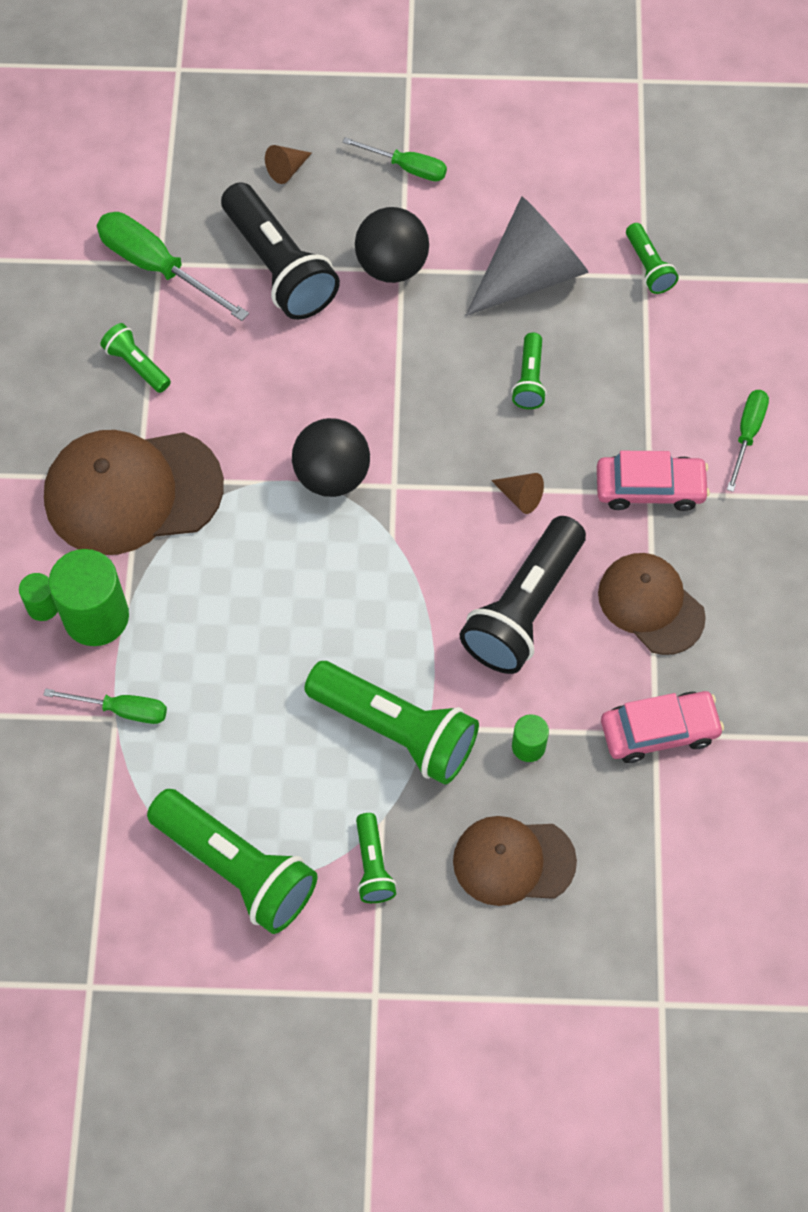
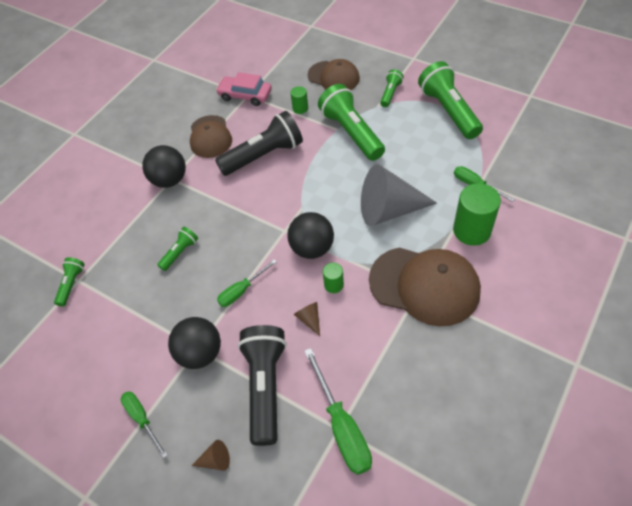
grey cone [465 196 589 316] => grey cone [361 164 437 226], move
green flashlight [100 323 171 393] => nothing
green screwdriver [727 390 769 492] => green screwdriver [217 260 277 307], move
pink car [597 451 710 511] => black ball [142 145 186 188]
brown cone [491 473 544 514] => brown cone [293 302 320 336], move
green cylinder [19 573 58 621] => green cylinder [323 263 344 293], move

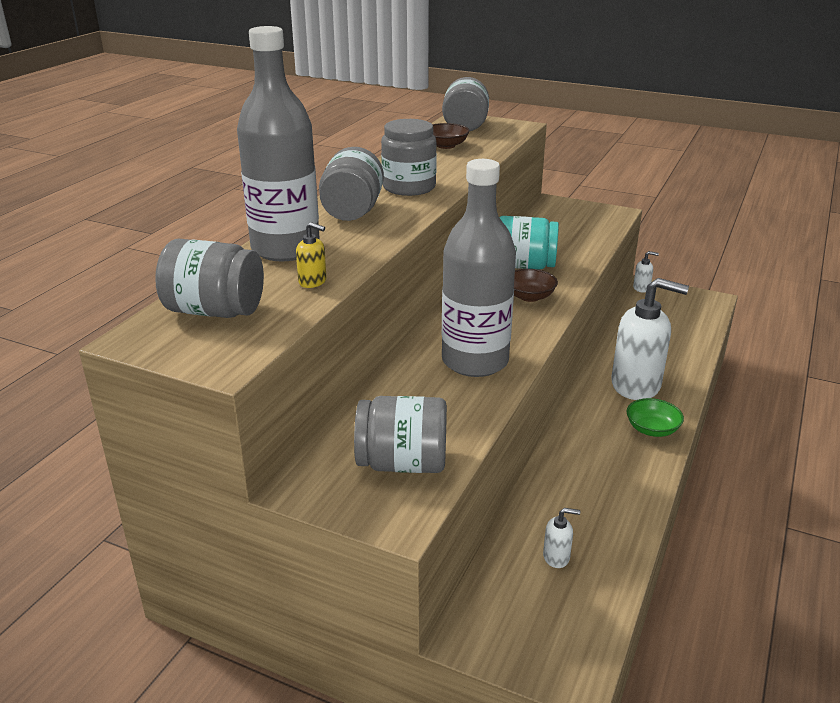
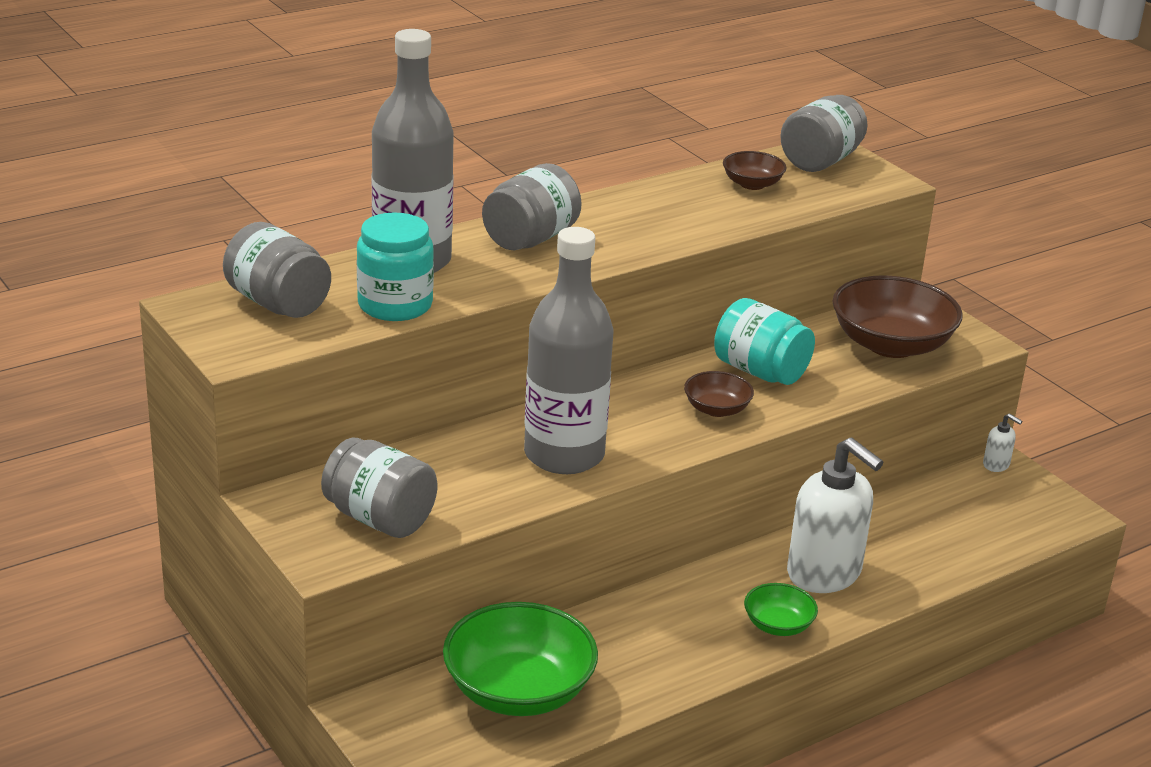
grey jar [381 119 437 196] => nothing
yellow soap dispenser [296 222 326 288] => turquoise jar [357 212 434 321]
white soap dispenser [543 508 580 568] => green bowl [443 602 598 716]
nothing => brown bowl [833 275 963 358]

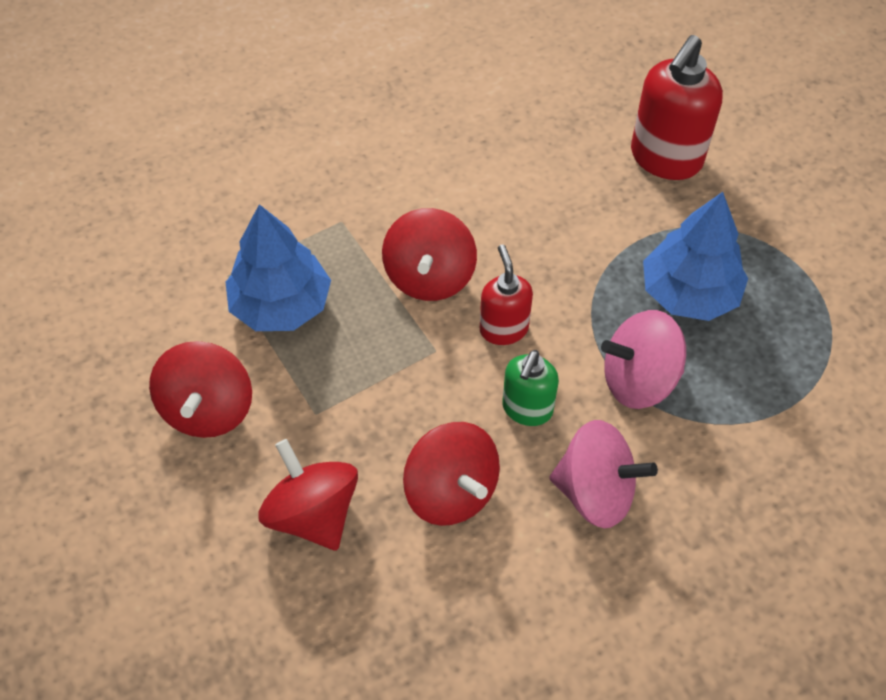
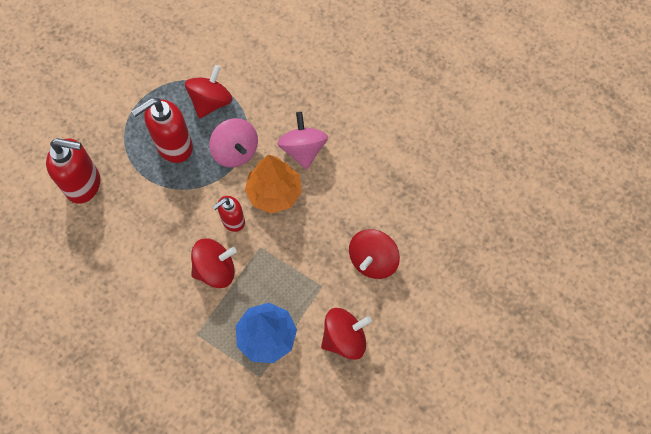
blue tree [643 192 748 321] => red soap dispenser [131 98 193 163]
green soap dispenser [502 350 559 426] => orange tree [245 155 302 214]
red spinning top [403 422 500 526] => red spinning top [185 65 233 119], move

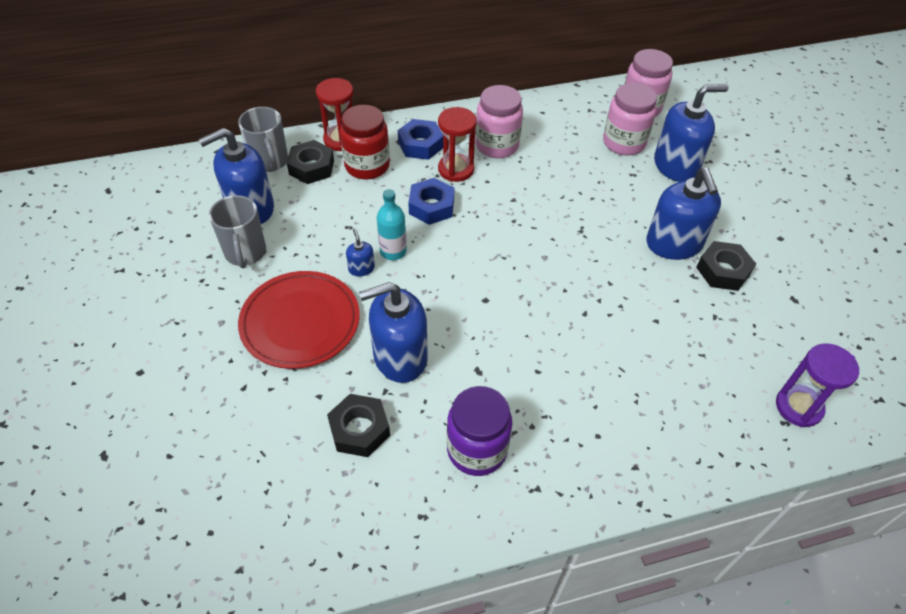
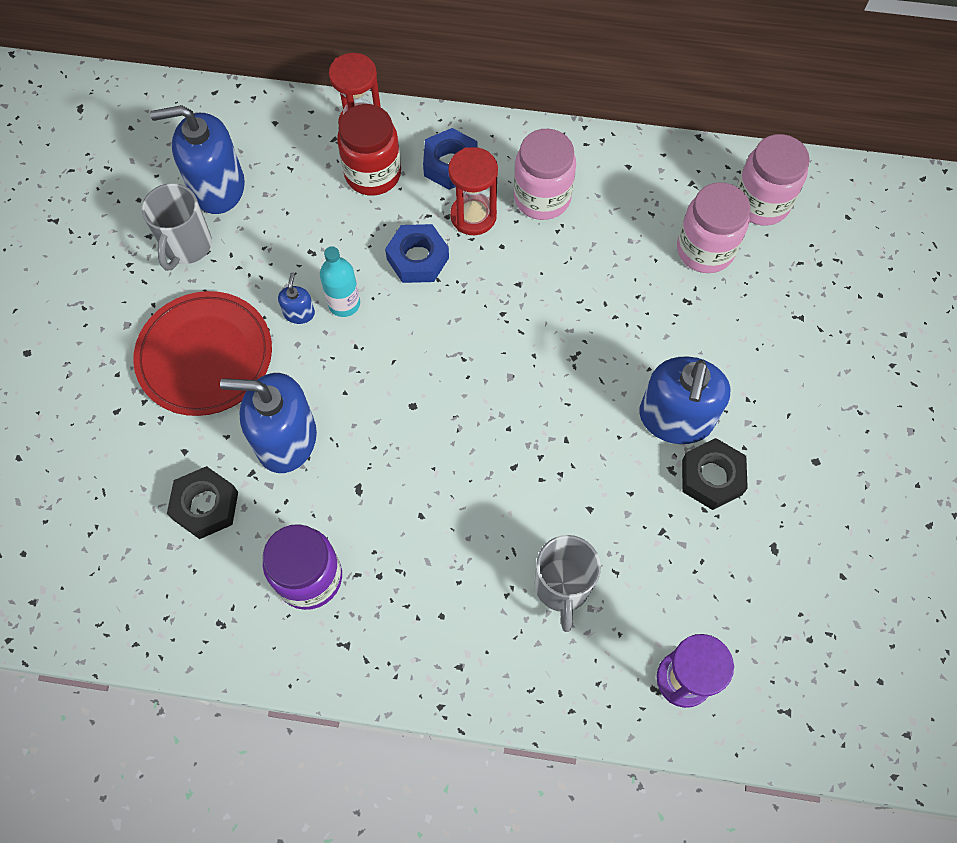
blue soap dispenser [654 84 729 182] => nothing
grey mug [238 107 288 172] => grey mug [535 535 601 632], move
black nut [287 140 334 184] => nothing

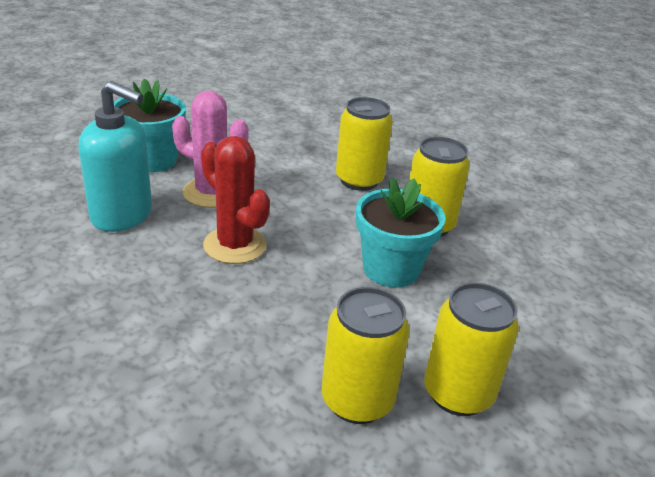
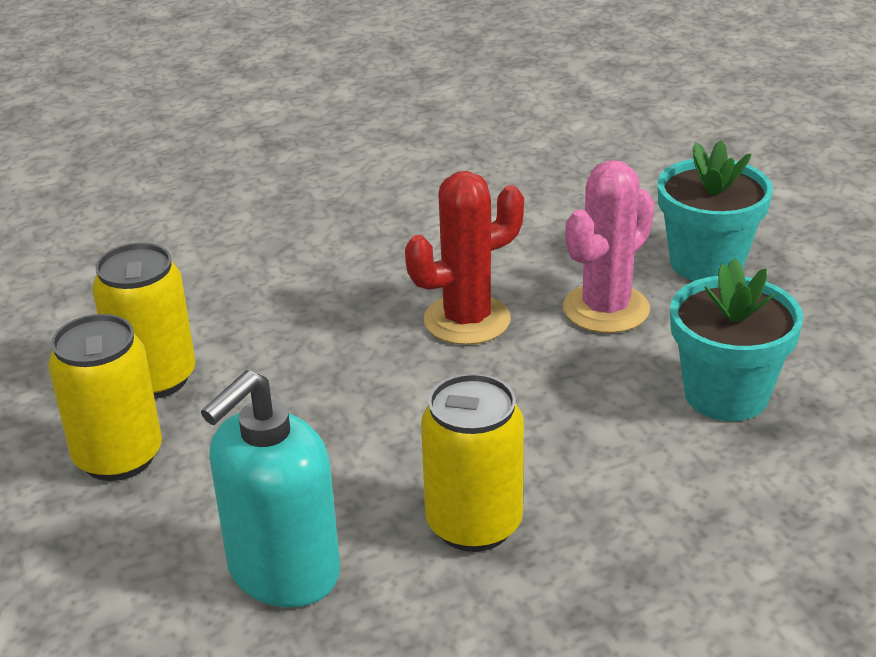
turquoise soap dispenser [79 81 152 232] => turquoise soap dispenser [201 370 340 607], move
yellow can [336 97 393 191] => nothing
turquoise flower pot [356 177 445 288] => turquoise flower pot [670 258 803 421], move

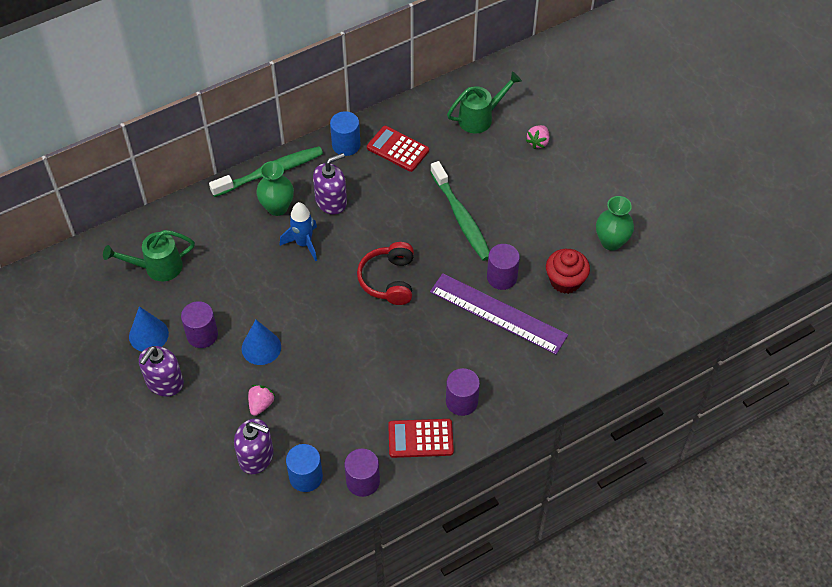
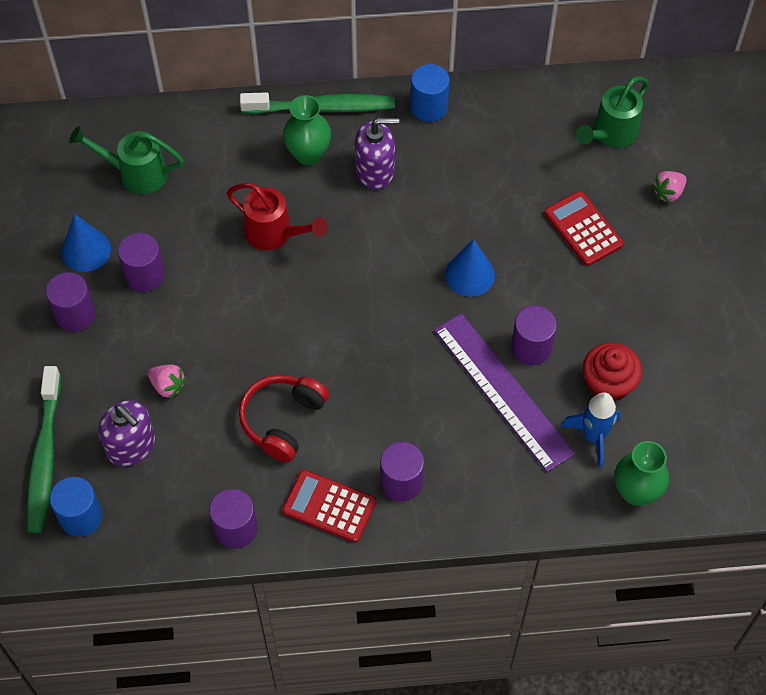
green watering can [447 72 522 134] => green watering can [576 76 649 148], 135 degrees clockwise
red calculator [367 126 429 172] => red calculator [545 191 624 266], move
green toothbrush [430 161 490 261] => green toothbrush [27 366 61 533], move
green vase [596 196 634 251] => green vase [615 441 669 506], move
blue rocket [280 202 317 261] => blue rocket [561 392 621 468], move
red headphones [357 242 414 305] => red headphones [239 374 329 462], move
blue cone [241 320 281 365] => blue cone [445 239 495 297], move
purple soap dispenser [139 346 184 397] => purple cylinder [46 272 95 331]
pink strawberry [248 385 275 416] => pink strawberry [148 364 186 399], 75 degrees clockwise
blue cylinder [286 444 323 492] => blue cylinder [50 477 102 537], move
nothing => red watering can [227 183 327 250]

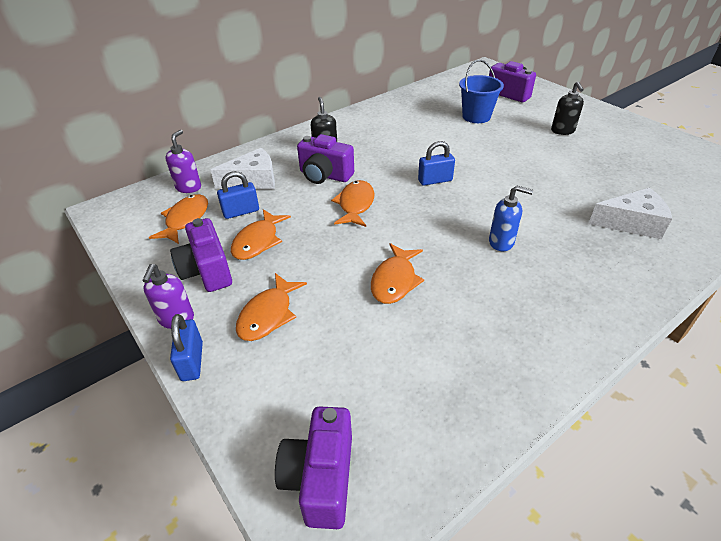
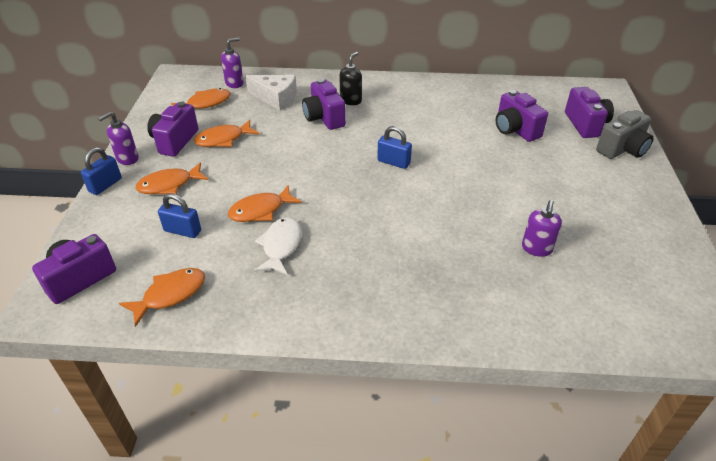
blue bucket [459 59 504 123] => purple camera [496 90 548 142]
black soap dispenser [551 82 584 135] => nothing
blue padlock [217 171 259 219] => blue padlock [158 193 201 238], move
orange fish [331 180 374 227] => orange fish [119 268 205 327], move
blue soap dispenser [489 186 533 251] => nothing
white cheese [588 188 672 239] => nothing
nothing => grey camera [596 110 654 159]
nothing => purple soap dispenser [522 200 562 257]
nothing => white fish [254 217 302 276]

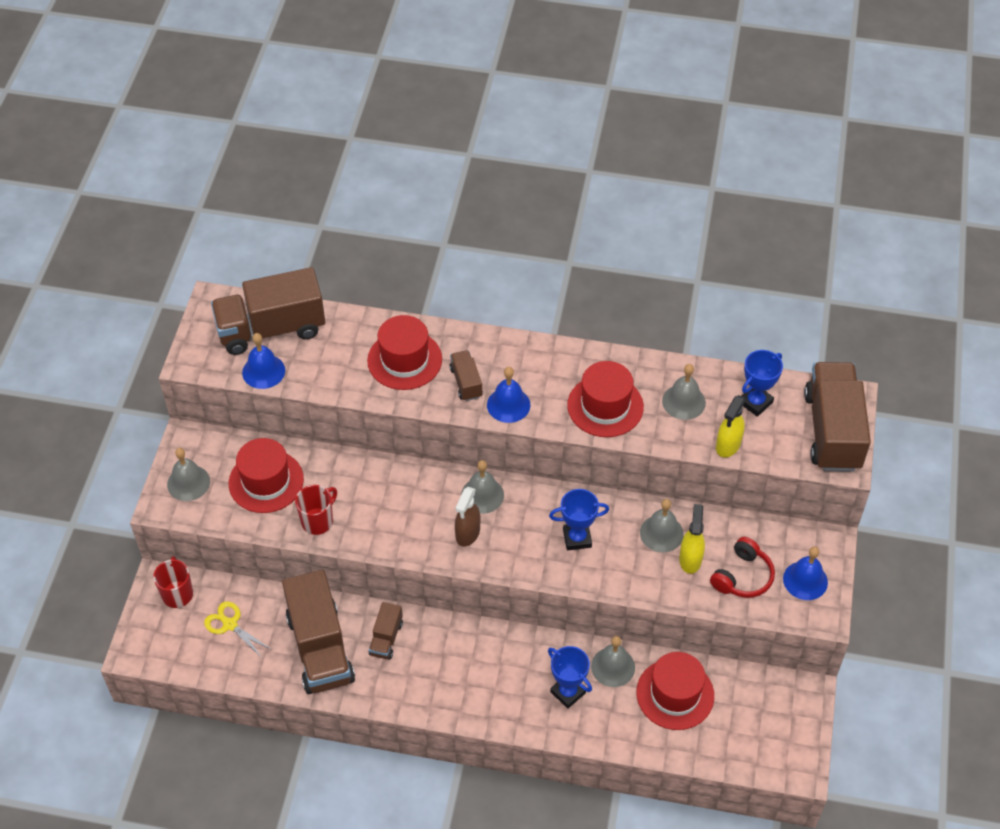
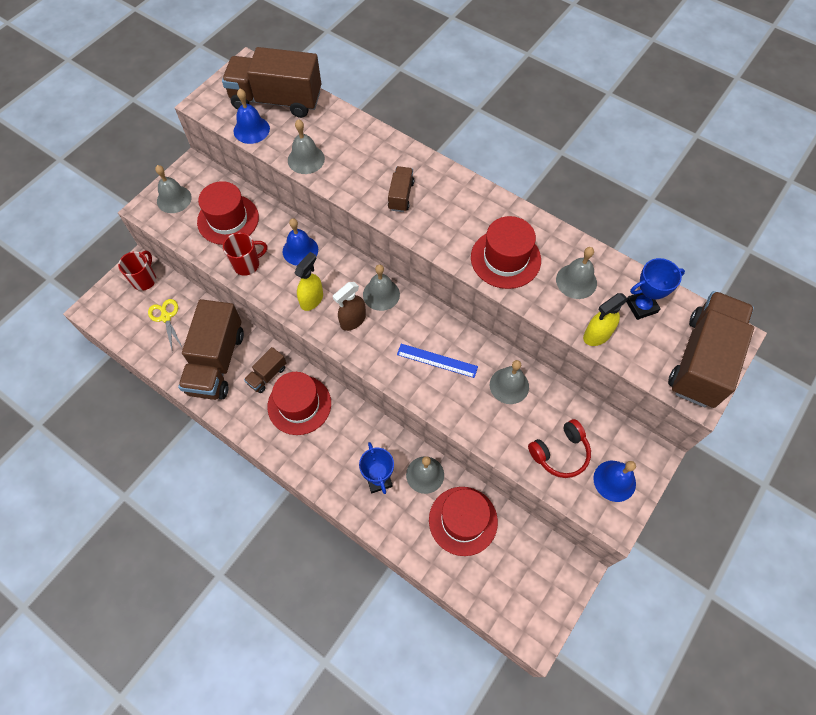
red hat [367 315 442 390] => red hat [267 372 331 435], move
blue bell [487 367 530 423] => blue bell [283 218 318 265], move
blue trophy [549 489 609 550] => blue ruler [397 344 478 378]
yellow spray bottle [679 504 705 574] => yellow spray bottle [294 252 323 311], move
nothing => grey bell [288 119 325 174]

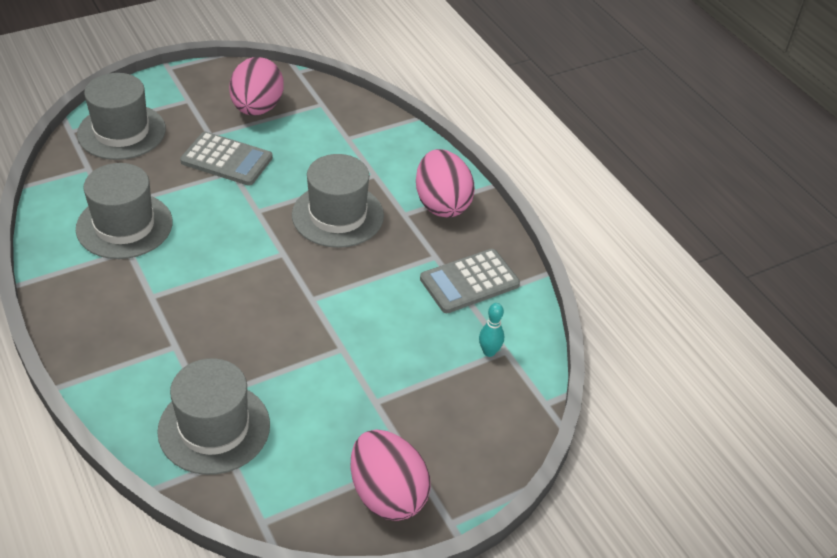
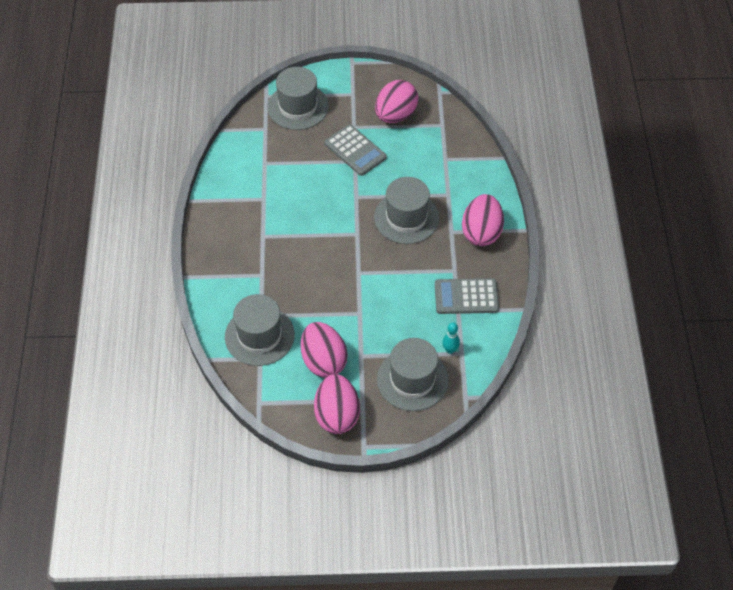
grey hat [76 163 172 259] => grey hat [377 338 449 411], move
nothing => pink egg [301 322 348 378]

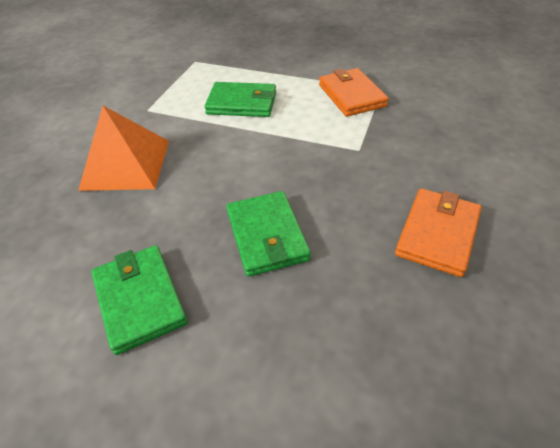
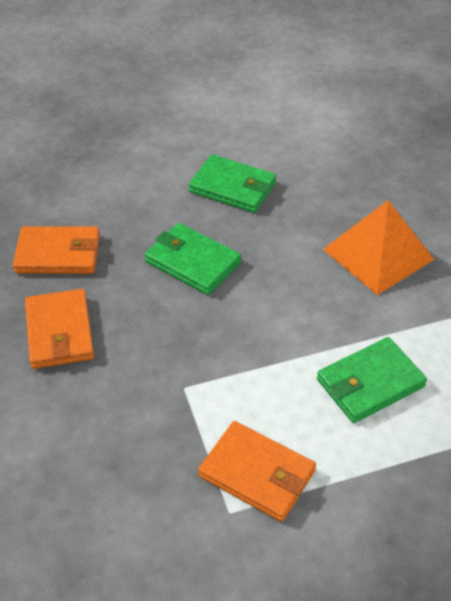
nothing => orange wallet [13 226 100 274]

